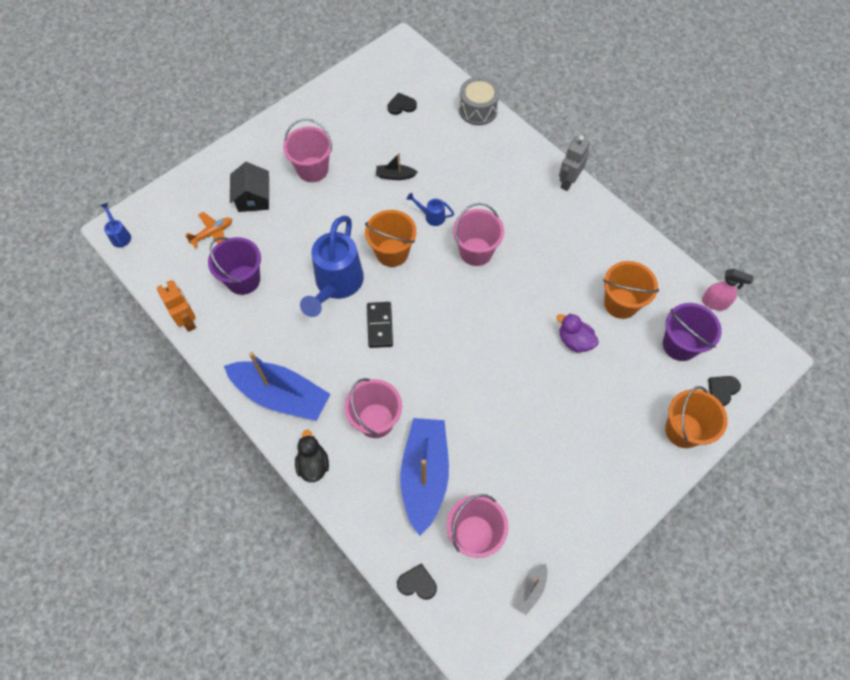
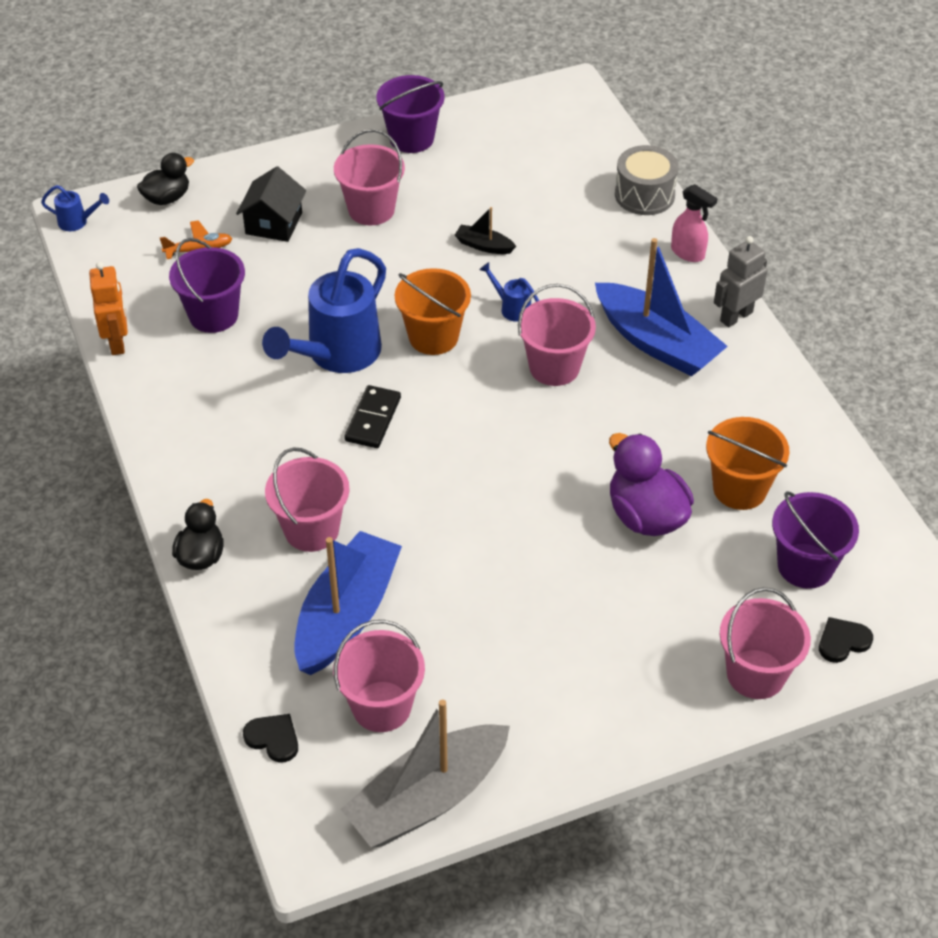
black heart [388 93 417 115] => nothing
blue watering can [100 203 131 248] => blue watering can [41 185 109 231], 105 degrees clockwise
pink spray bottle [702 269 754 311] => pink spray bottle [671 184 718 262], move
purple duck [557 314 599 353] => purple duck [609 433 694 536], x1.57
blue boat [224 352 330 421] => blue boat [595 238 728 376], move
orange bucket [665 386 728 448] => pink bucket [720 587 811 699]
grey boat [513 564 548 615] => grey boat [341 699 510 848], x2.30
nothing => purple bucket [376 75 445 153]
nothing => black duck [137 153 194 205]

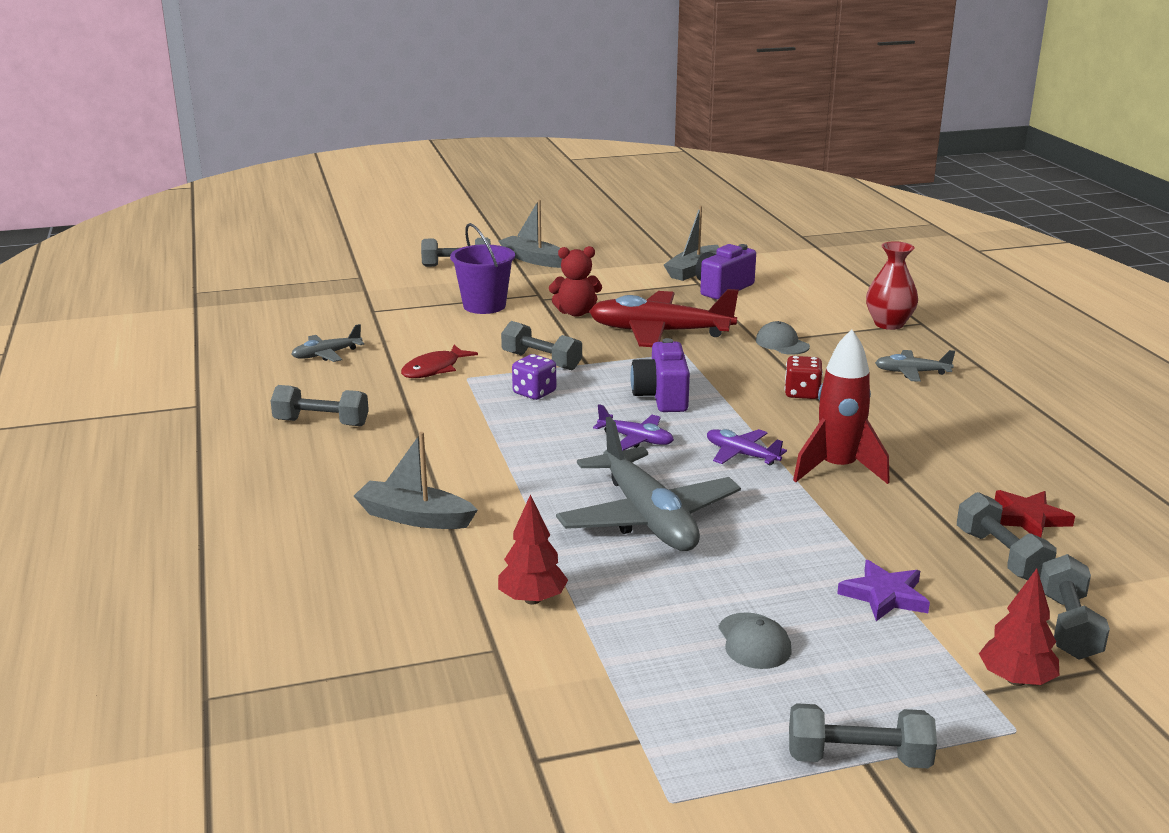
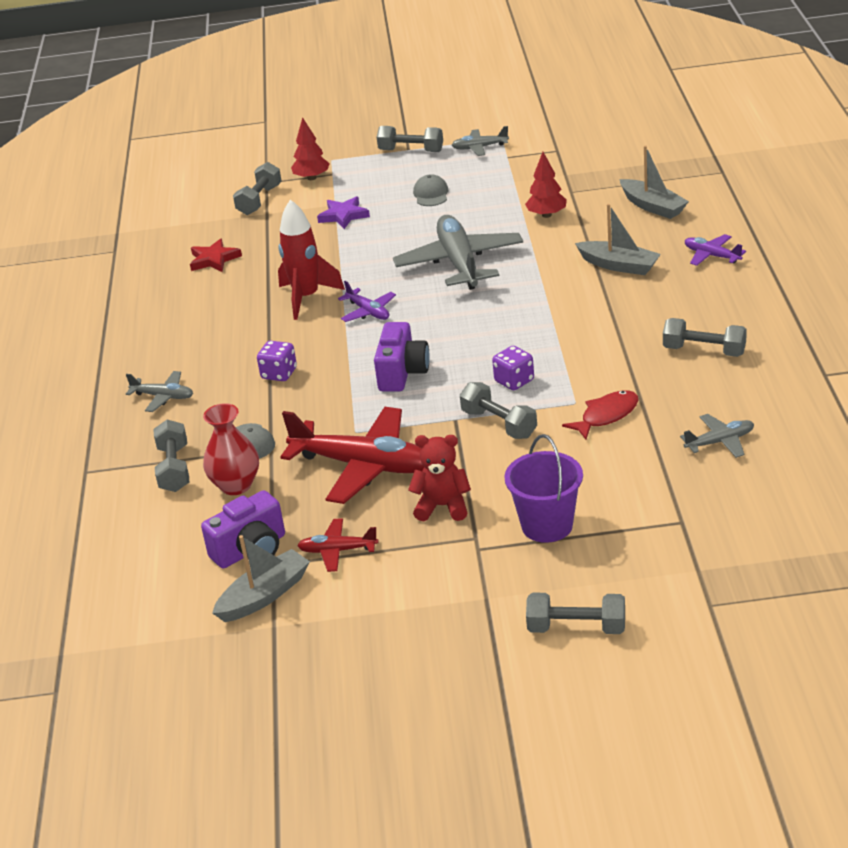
grey boat [499 200 562 268] => grey boat [620 145 689 219], move
red vase [866 241 918 330] => red vase [203 403 259 495], move
red dice [785 356 823 399] => purple dice [257 341 297 381]
purple plane [593 404 674 451] => purple plane [685 234 746 266], move
grey dumbbell [957 492 1057 580] => grey dumbbell [154 420 189 492], move
nothing => grey plane [452 126 509 156]
nothing => red plane [297 518 379 572]

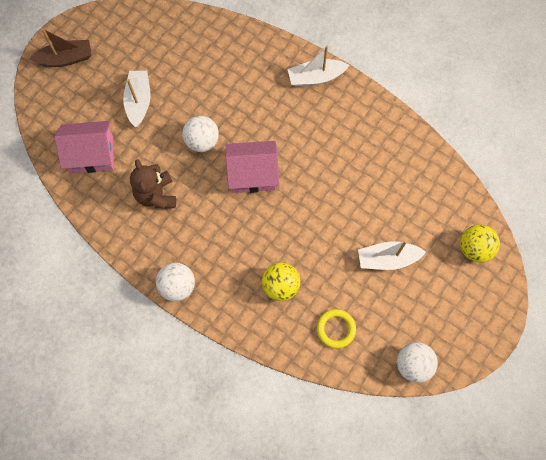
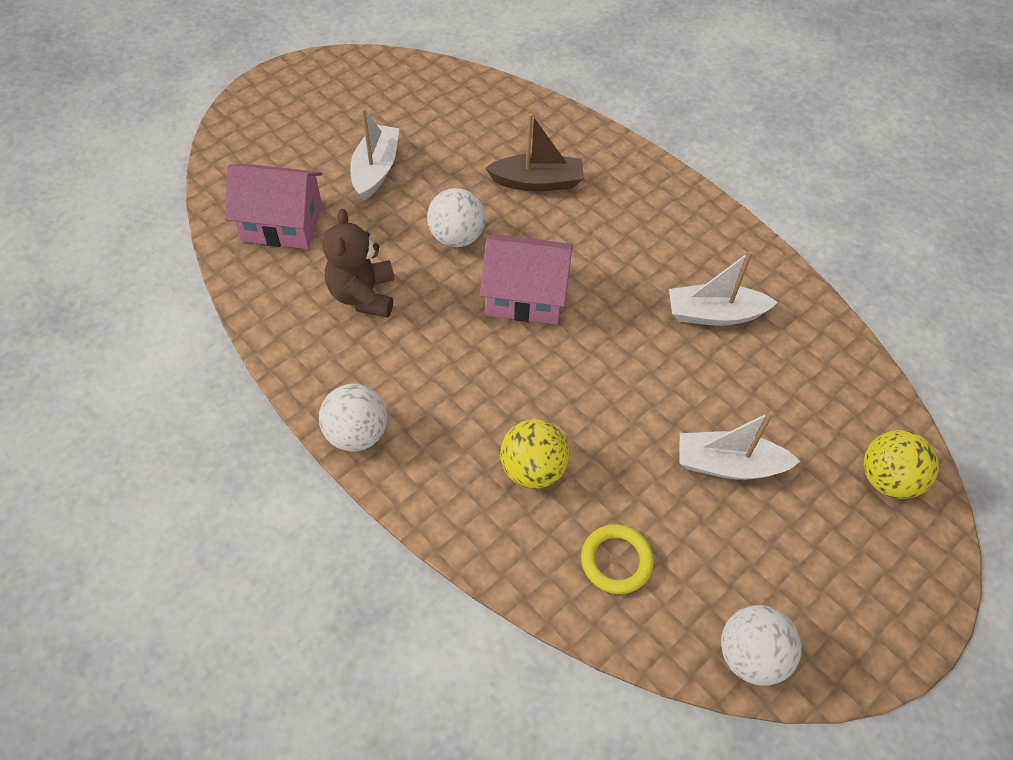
brown boat [30 28 92 67] => brown boat [485 113 584 191], move
white boat [287 45 349 87] => white boat [669 251 778 326], move

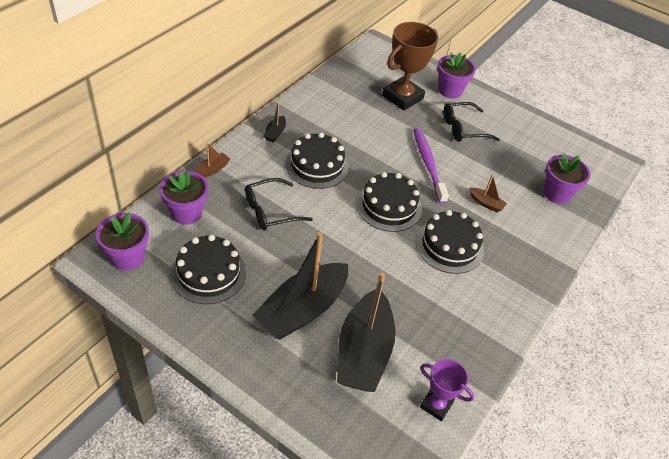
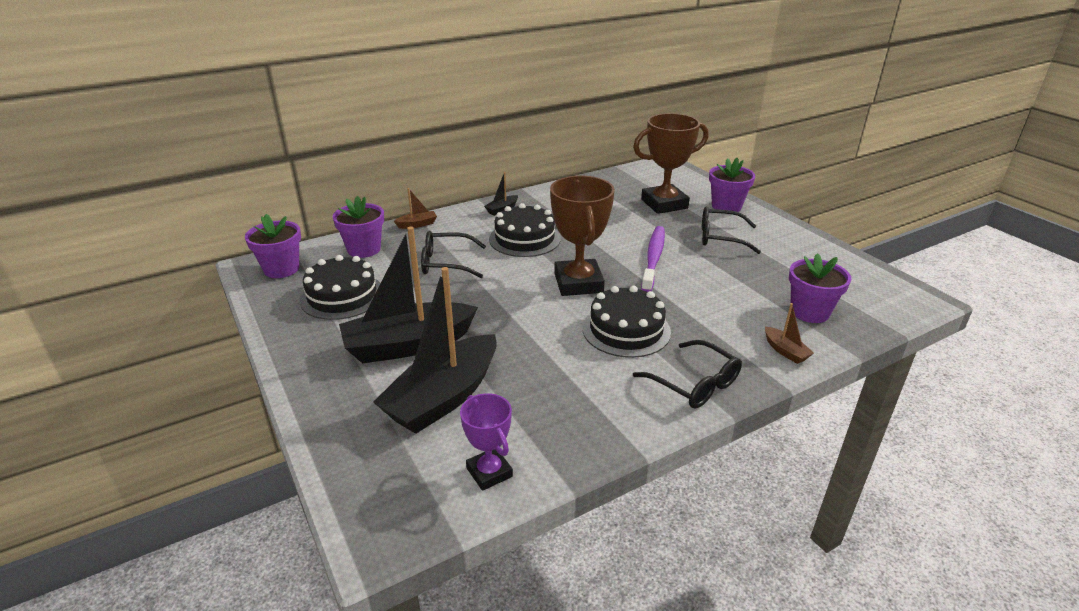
black cake [356 172 422 232] => brown trophy [550 176 615 296]
brown boat [470 174 507 212] => brown boat [765 303 814 364], move
nothing => black glasses [633 340 742 409]

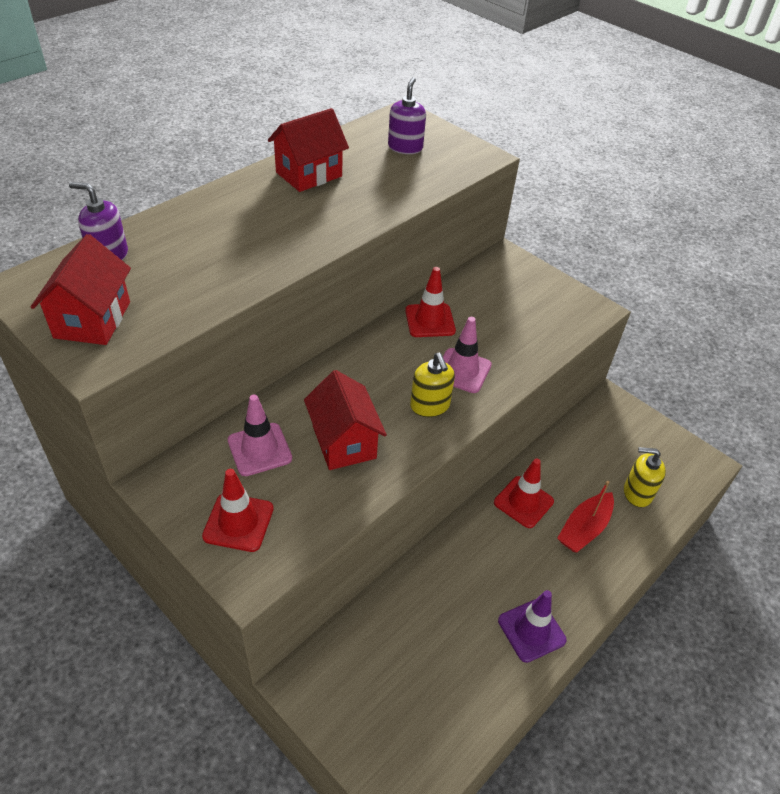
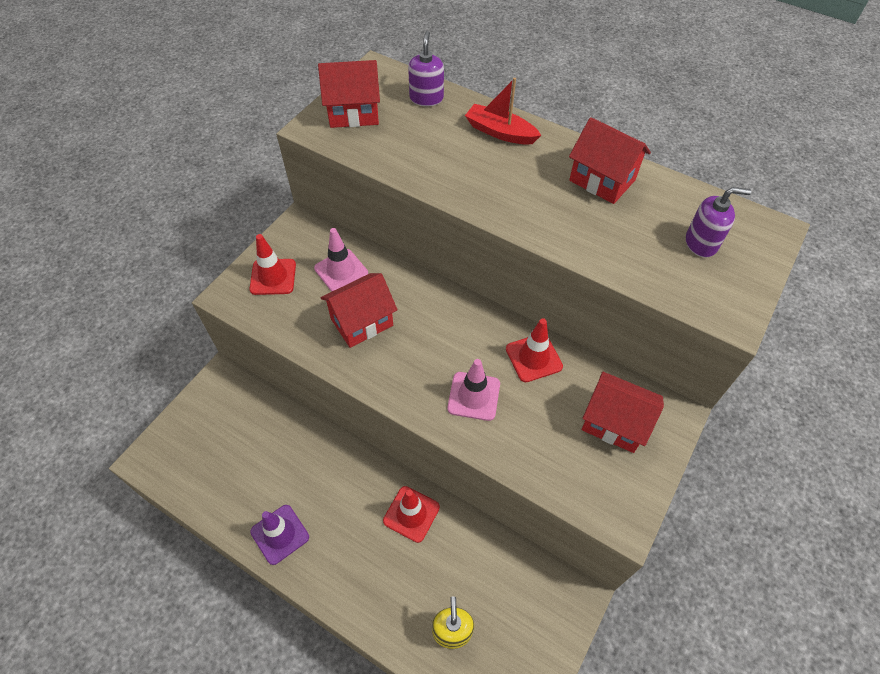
yellow soap dispenser [410 353 455 417] => nothing
red boat [557 481 614 552] => red boat [465 78 541 145], move
nothing => red house [582 372 664 453]

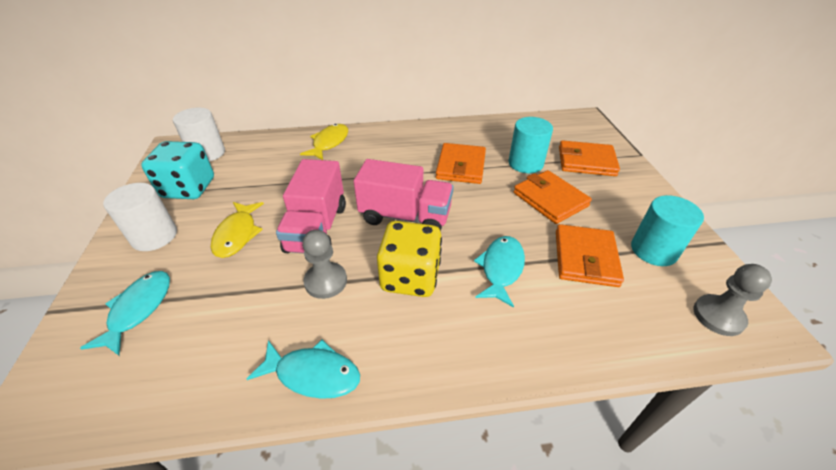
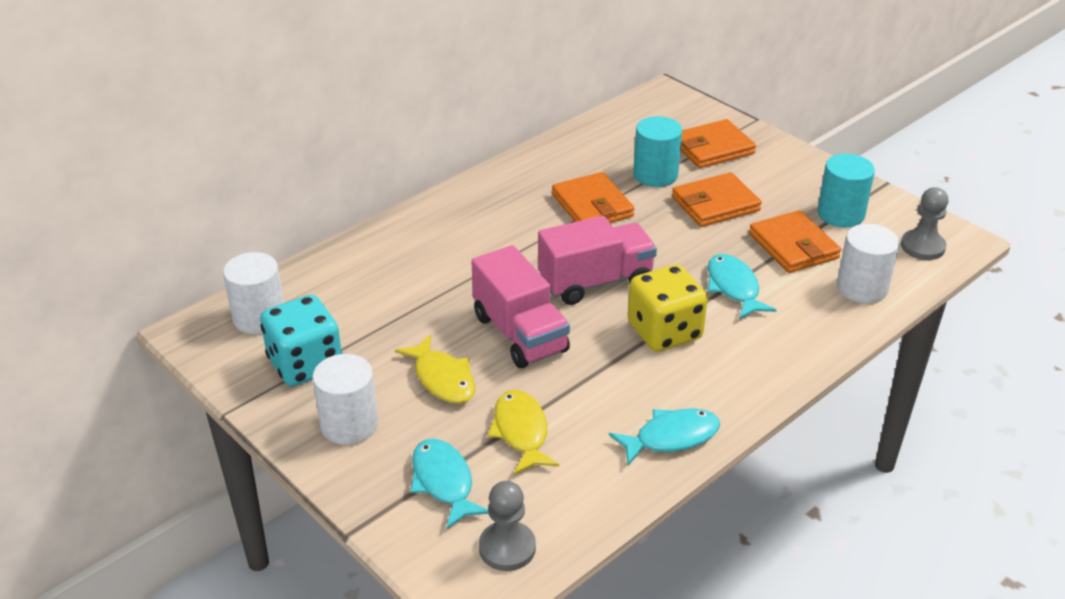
yellow fish [300 124 348 160] => yellow fish [487 390 559 475], move
orange wallet [514 170 592 224] => orange wallet [672 172 762 227], 45 degrees counterclockwise
grey pawn [302 230 347 299] => grey pawn [479 481 536 571], move
nothing => white cylinder [837 224 900 304]

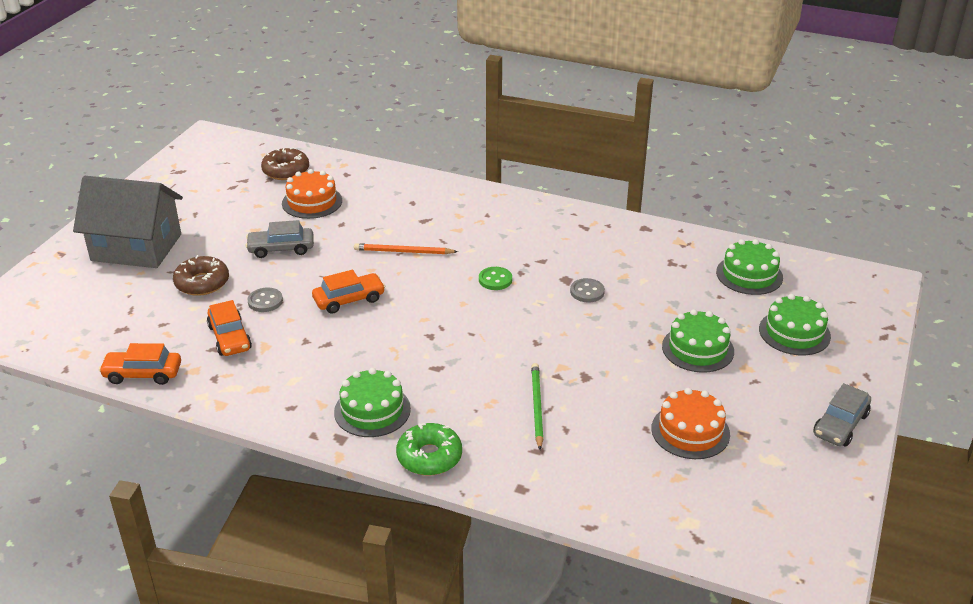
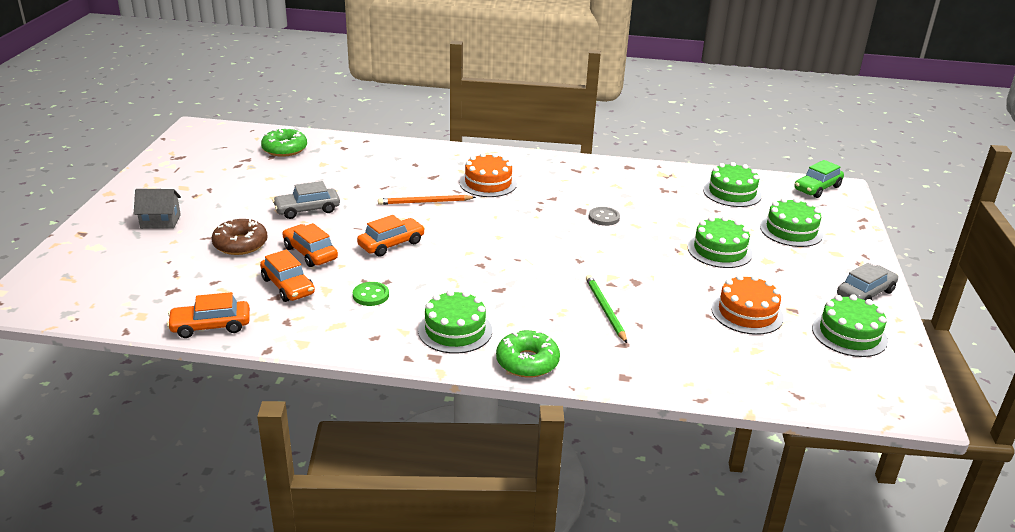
brown donut [261 147 309 180] => green donut [261 128 307 157]
orange cake [282 169 342 219] => orange cake [460 153 517 197], move
grey house [73 176 183 268] => grey house [134 189 181 229], x0.47
green button [479 267 512 290] => green button [353 282 389 306], move
grey button [247 288 283 312] => orange car [282 223 338 267]
grey car [813 383 871 446] => grey car [837 263 898 300], 150 degrees counterclockwise
nothing => green car [794 160 844 198]
nothing => green cake [812 294 888 357]

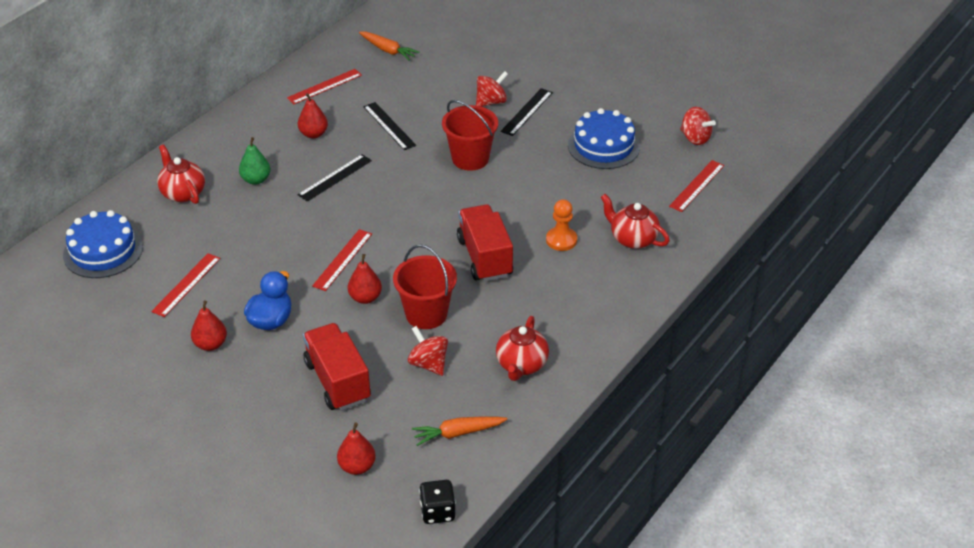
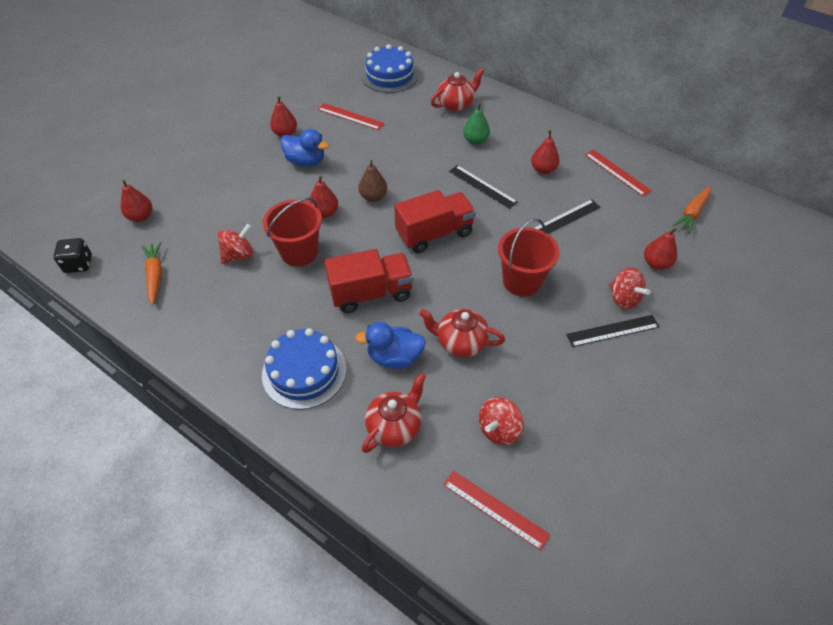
black ruler [501 88 553 136] => black ruler [566 315 660 347], 45 degrees counterclockwise
red spinning top [680 107 716 145] => red spinning top [479 397 524 445], move
blue cake [568 108 640 169] => blue cake [262 328 346 410], move
orange pawn [546 199 577 251] => blue duck [355 322 426 369]
red ruler [312 229 372 291] => brown pear [359 160 387 202]
red teapot [496 316 549 381] => red teapot [419 309 505 357], move
red truck [303 323 371 411] => red truck [394 190 476 253], move
nothing => red pear [644 228 677 270]

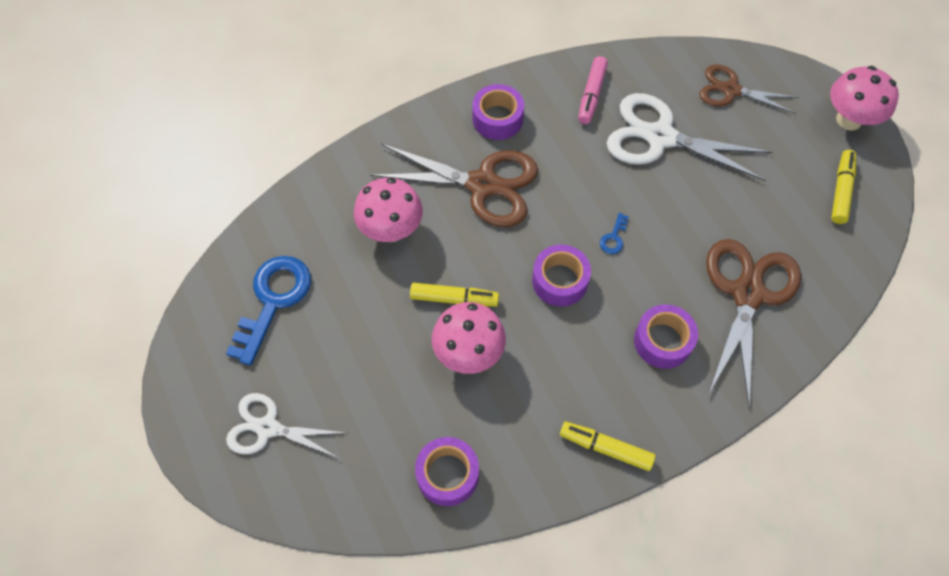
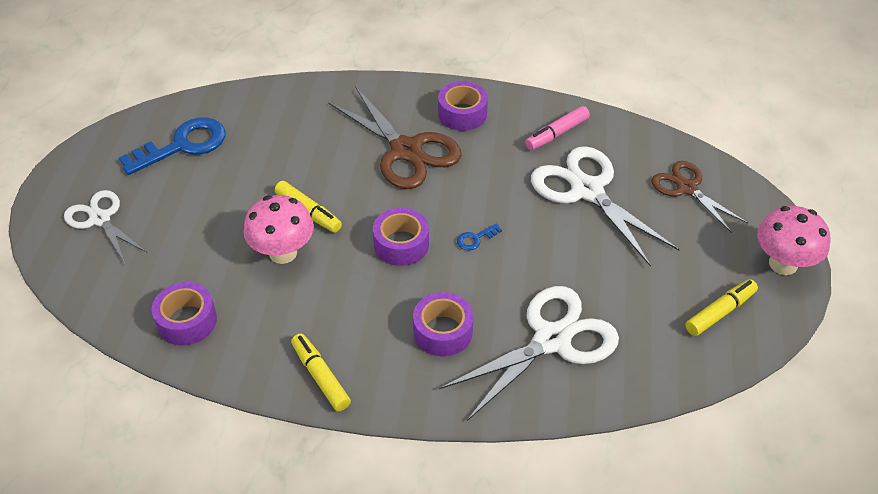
pink mushroom [354 178 423 242] => nothing
brown scissors [706 239 801 408] => white scissors [439 286 619 421]

